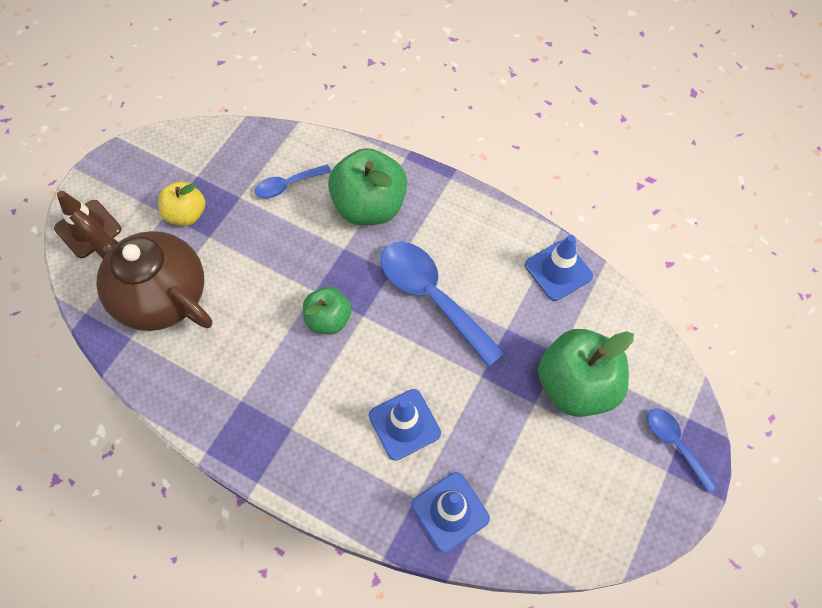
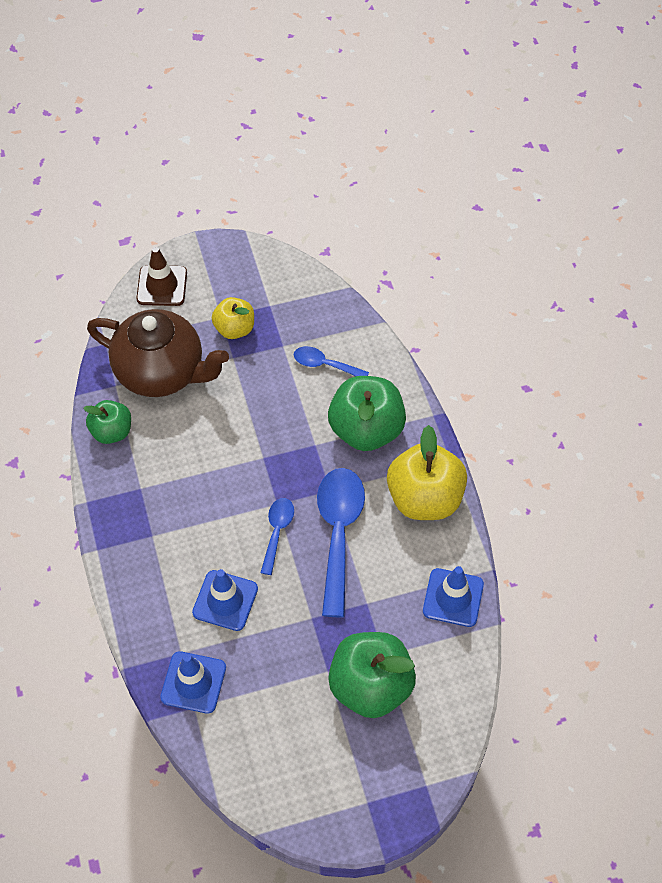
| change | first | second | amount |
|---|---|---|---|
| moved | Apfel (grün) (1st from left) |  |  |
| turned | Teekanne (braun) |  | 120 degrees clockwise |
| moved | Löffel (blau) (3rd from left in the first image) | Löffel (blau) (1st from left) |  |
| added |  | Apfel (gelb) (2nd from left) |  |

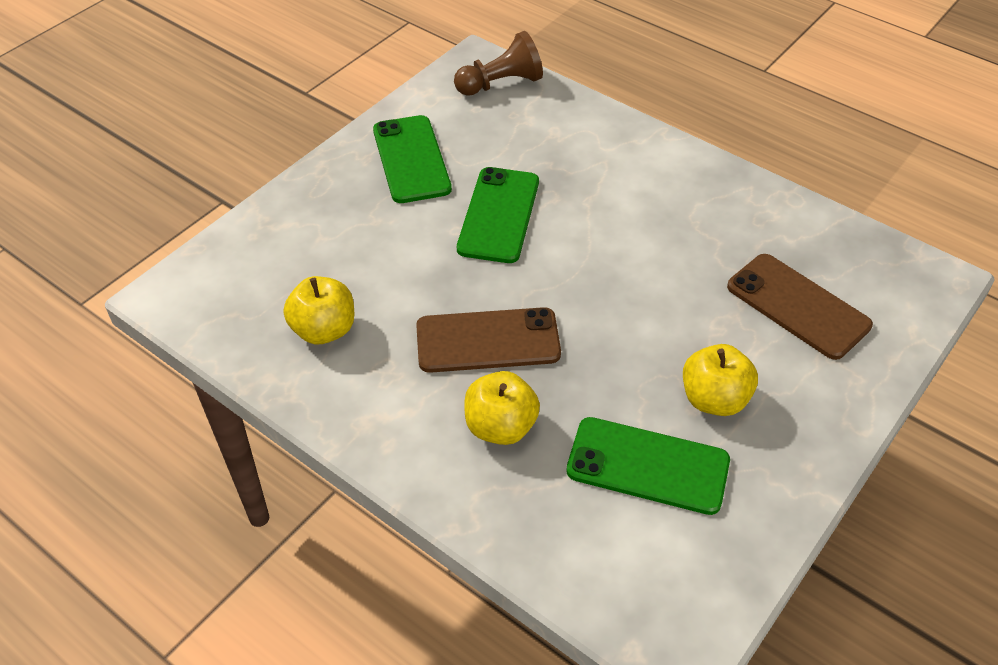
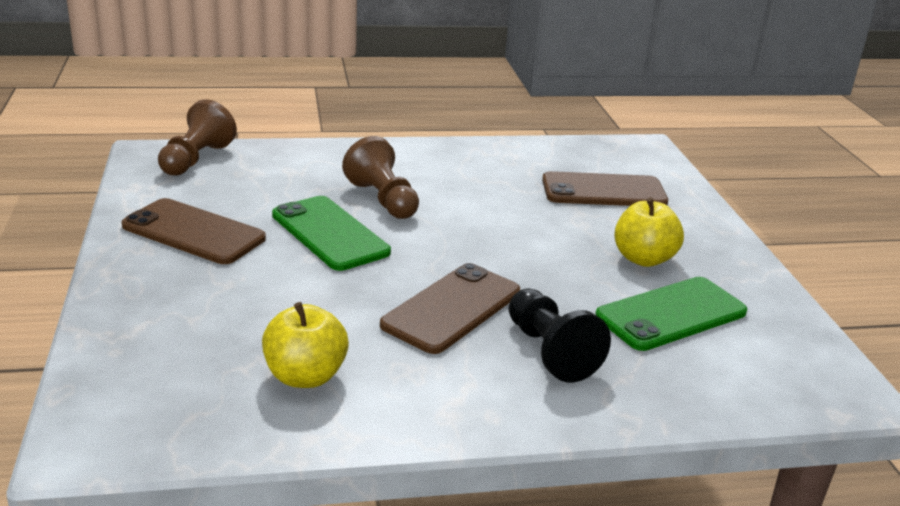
| change | first | second | amount |
|---|---|---|---|
| recoloured | Handy (grün) (1st from left) | Handy (braun) (1st from left) |  |
| added |  | Bauer (braun) (2nd from left) |  |
| replaced | Apfel (gelb) (2nd from left) | Bauer (schwarz) |  |

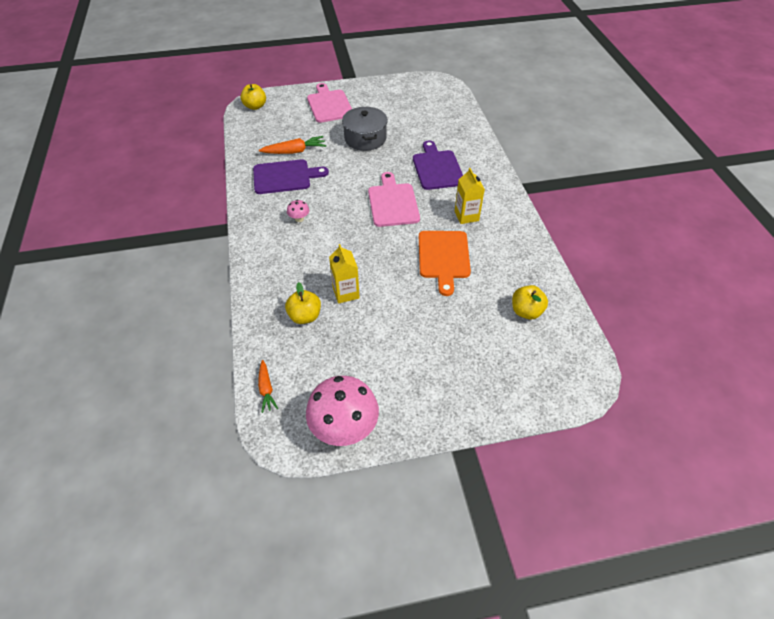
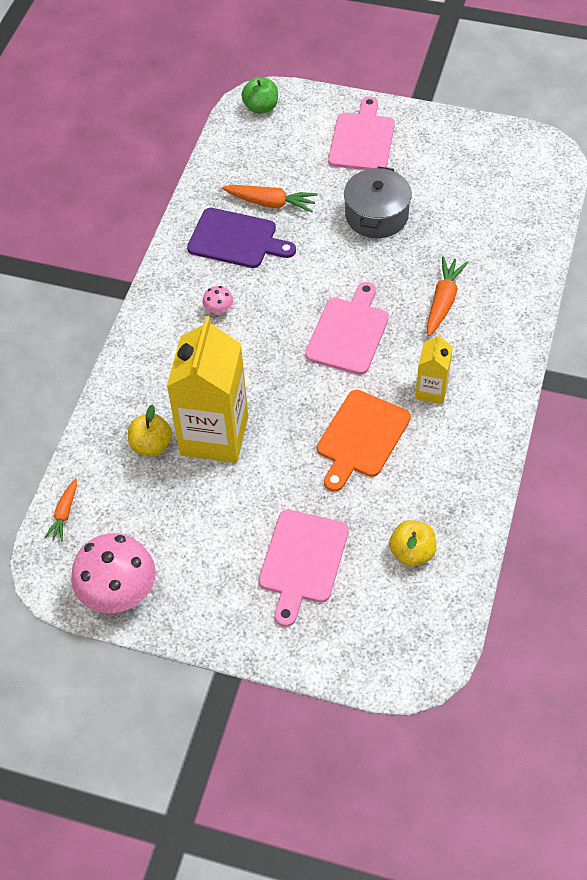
| change | first | second | amount |
|---|---|---|---|
| resized | Getränkekarton (gelb) (1st from left) |  | x2.02 |
| recoloured | Apfel (gelb) (1st from left) | Apfel (grün) |  |
| added |  | Schneidebrett (rosa) (1st from left) |  |
| replaced | Schneidebrett (lila) (2nd from left) | Karotte (orange) (3rd from left) |  |

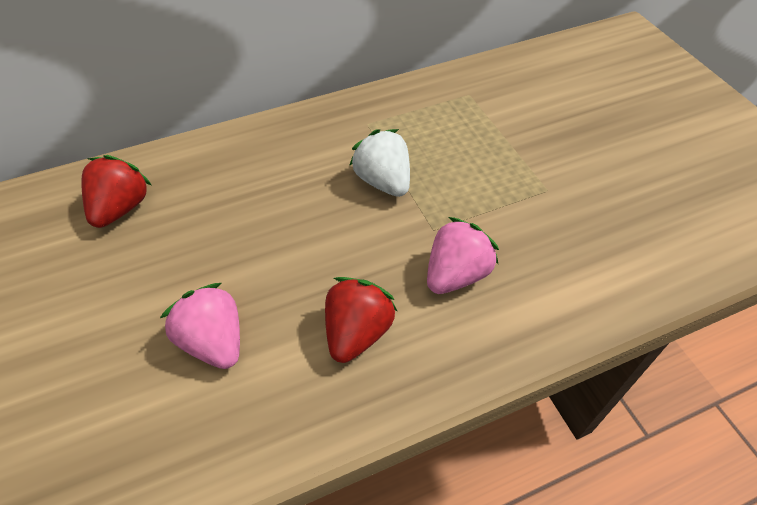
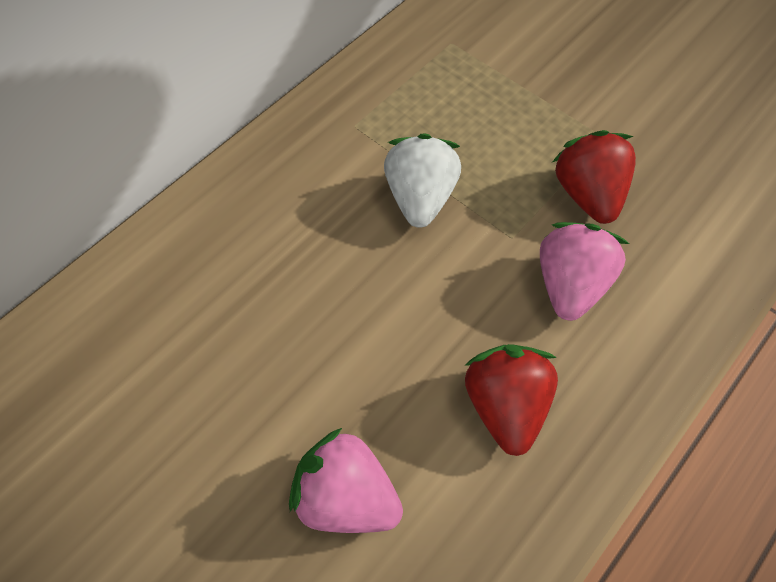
| change | first | second | amount |
|---|---|---|---|
| turned | Erdbeere (weiß) |  | 60 degrees clockwise |
| moved | Erdbeere (rot) (1st from left in the first image) | Erdbeere (rot) (2nd from left) |  |

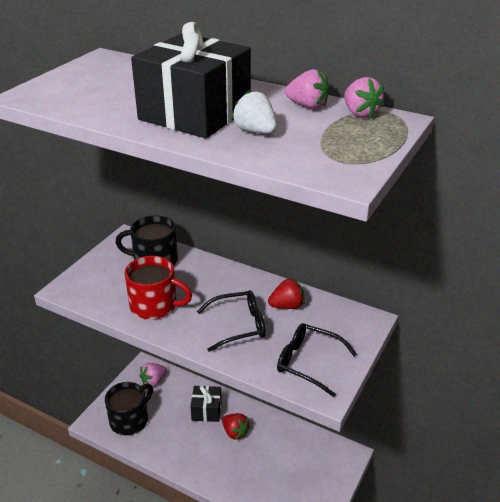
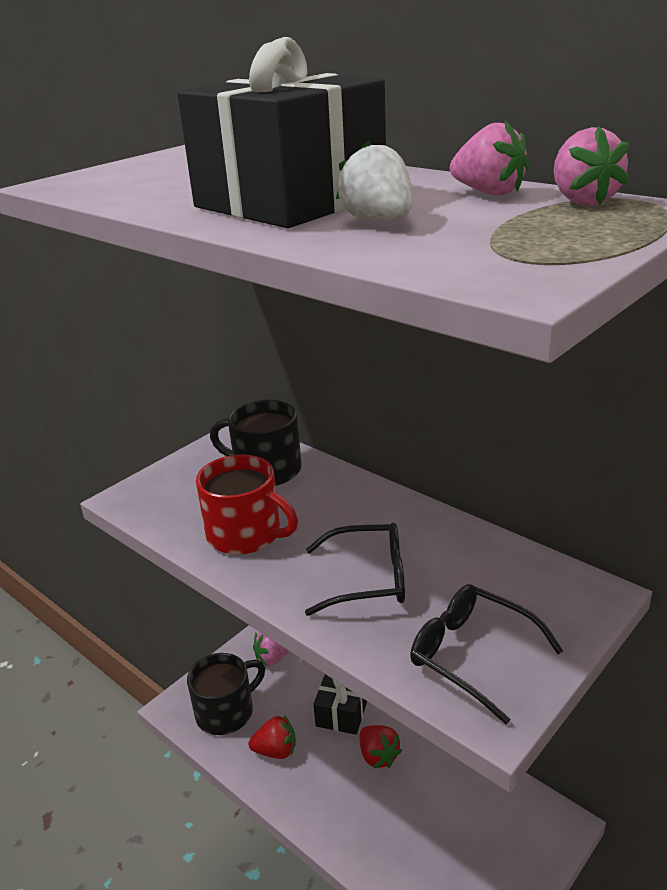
| change | first | second | amount |
|---|---|---|---|
| moved | Erdbeere (rot) (2nd from left in the first image) | Erdbeere (rot) (1st from left) |  |

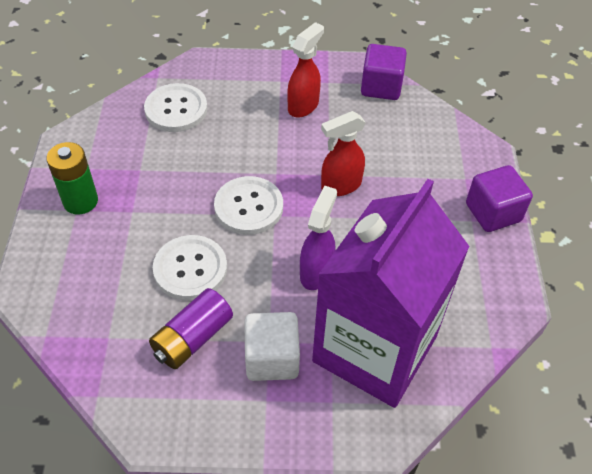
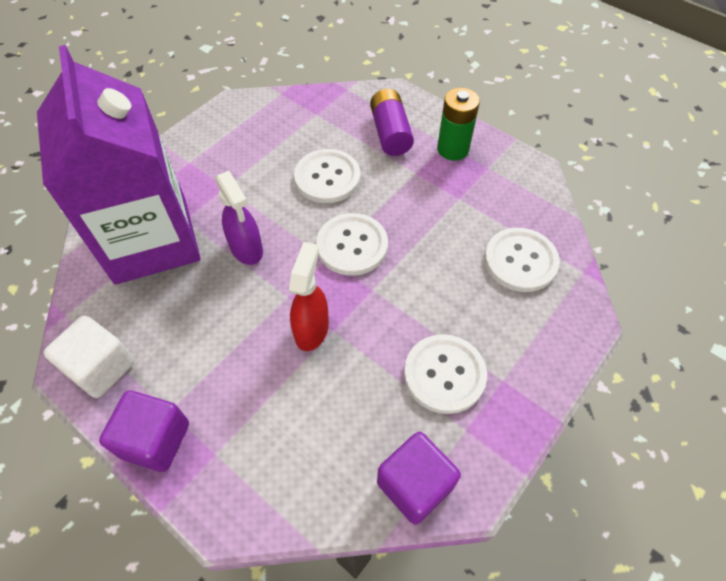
| change | first | second | amount |
|---|---|---|---|
| moved | Kubus (weiß) |  |  |
| moved | Batterie (lila) |  |  |
| replaced | Sprühflasche (rot) (1st from left) | Knopf (weiß) (3rd from left) |  |

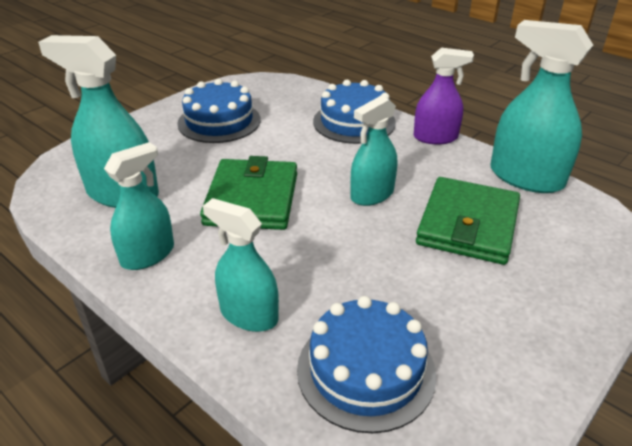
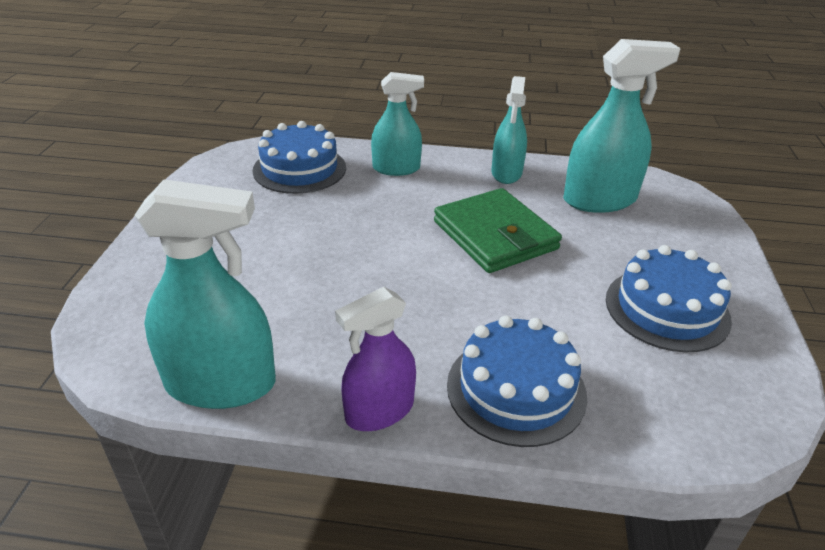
| change | first | second | amount |
|---|---|---|---|
| removed | Sprühflasche (türkis) (4th from left) |  |  |
| removed | Geldbörse (grün) (2nd from left) |  |  |

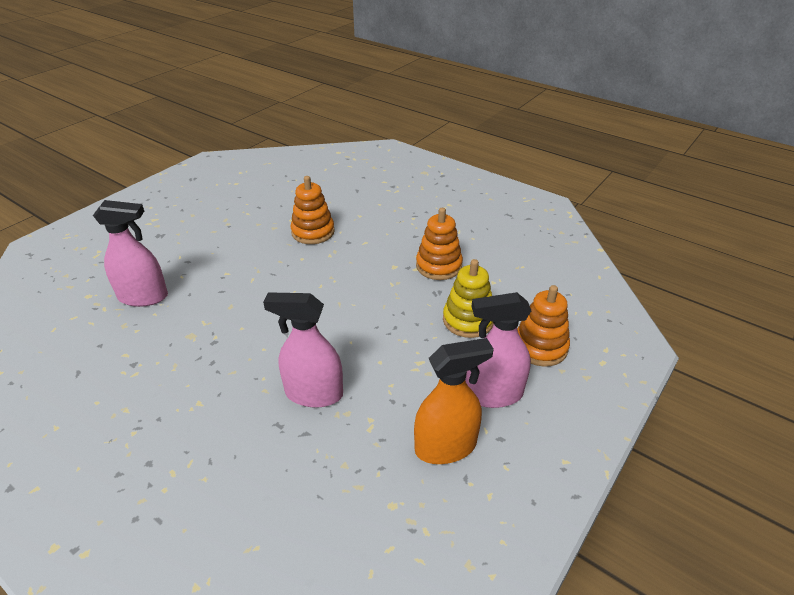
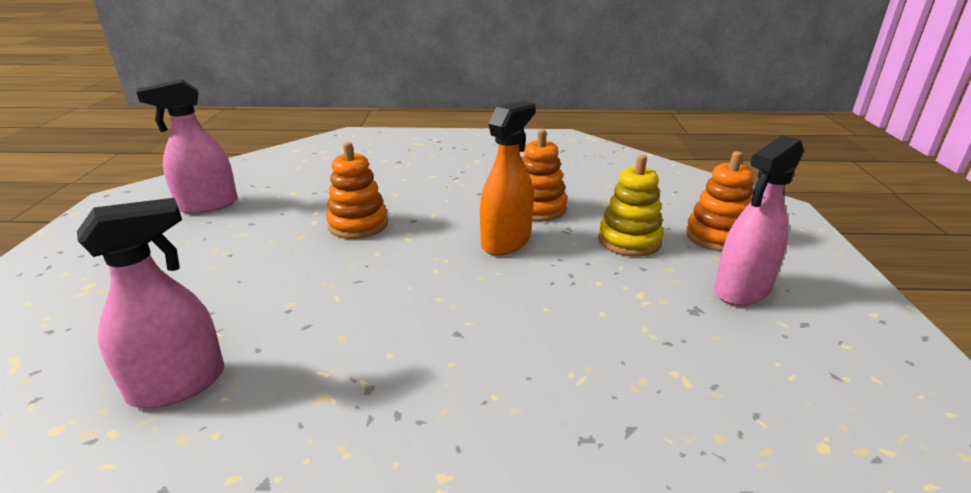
| change | first | second | amount |
|---|---|---|---|
| moved | Sprühflasche (rosa) (2nd from left) |  |  |
| moved | Sprühflasche (orange) |  |  |

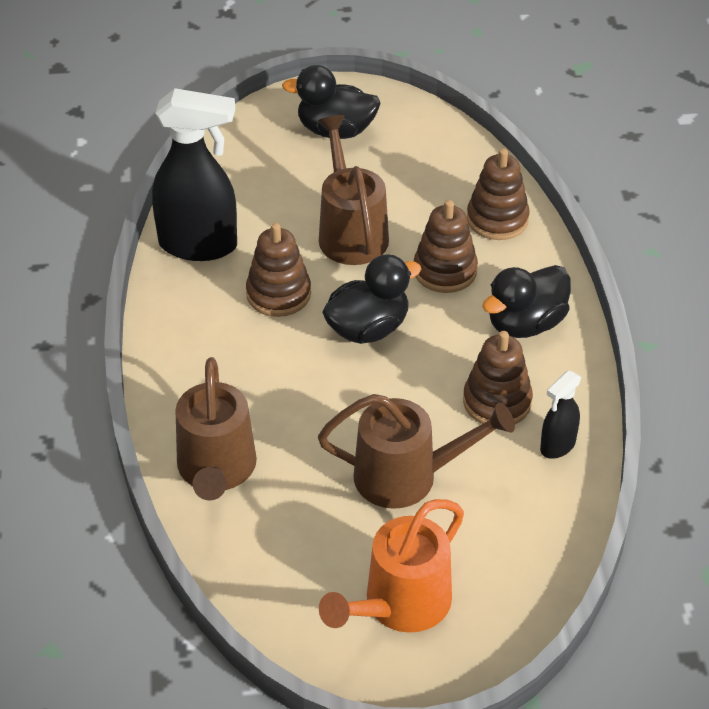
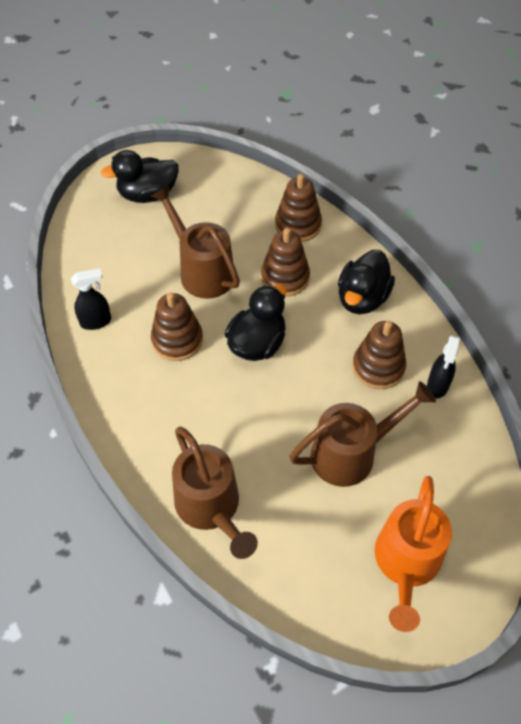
| change | first | second | amount |
|---|---|---|---|
| resized | Sprühflasche (schwarz) (1st from left) |  | x0.50 |

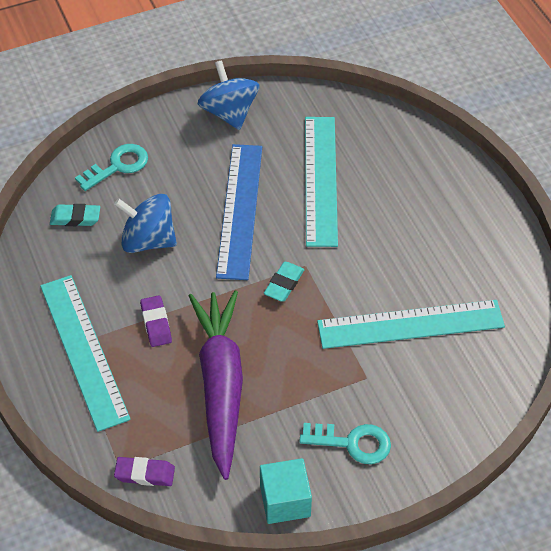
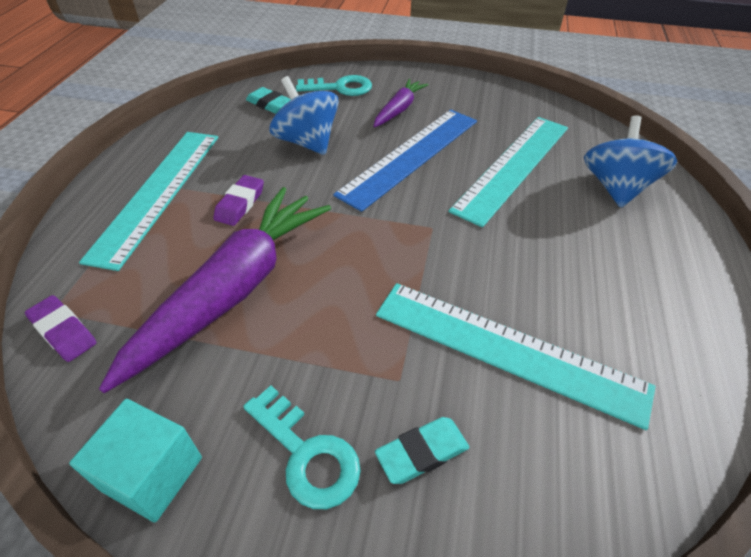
| change | first | second | amount |
|---|---|---|---|
| added |  | Karotte (lila) (2nd from left) |  |
| moved | Radiergummi (türkis) (2nd from left) |  |  |
| moved | Kreisel (blau) (2nd from left) |  |  |

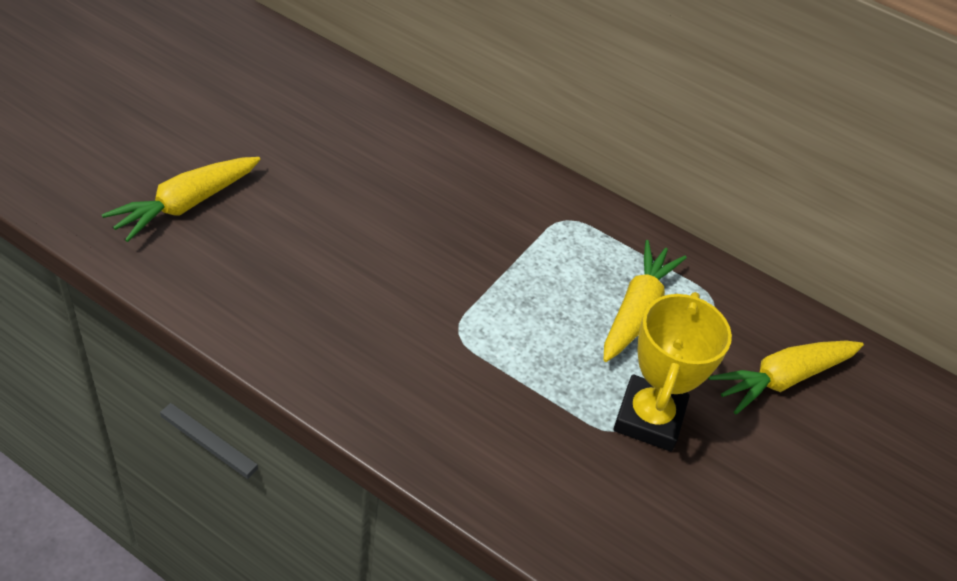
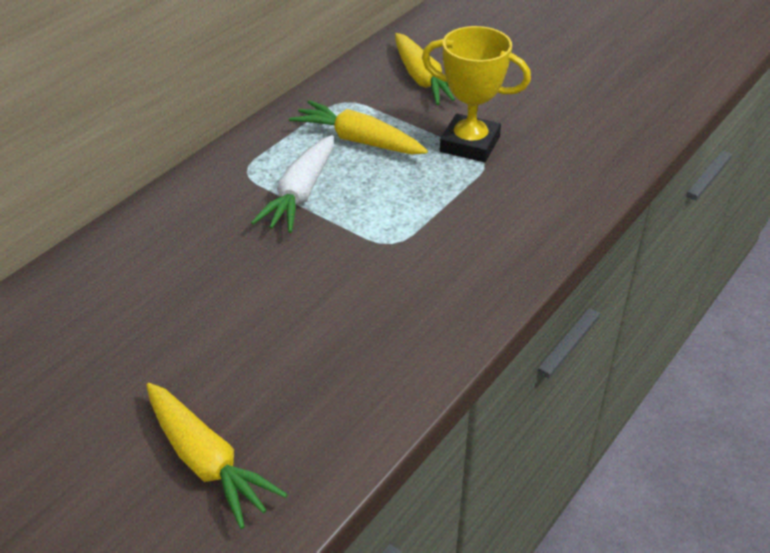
| change | first | second | amount |
|---|---|---|---|
| added |  | Karotte (weiß) |  |

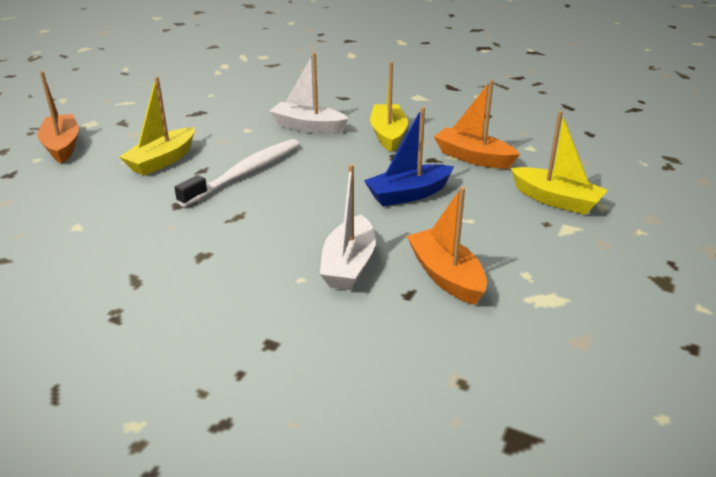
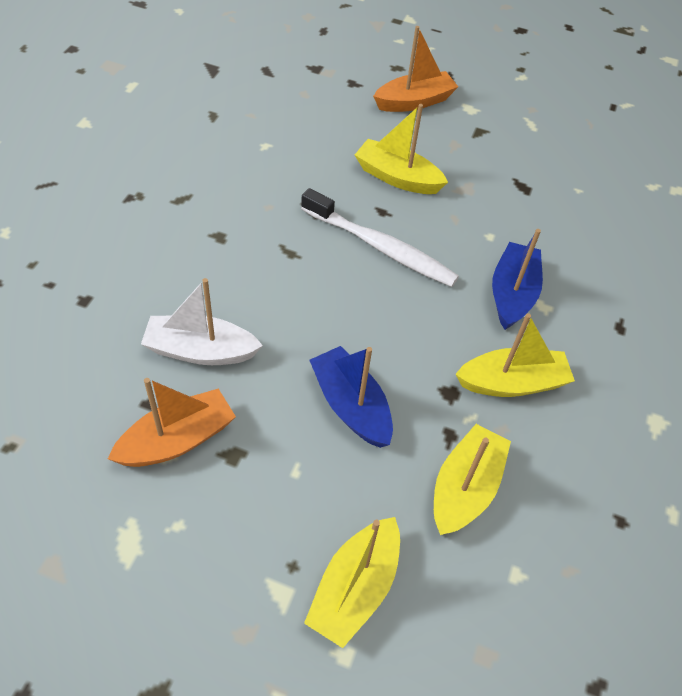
| change | first | second | amount |
|---|---|---|---|
| recoloured | Boot (orange) (3rd from left) | Boot (gelb) (3rd from left) |  |
| recoloured | Boot (weiß) (1st from left) | Boot (blau) (2nd from left) |  |

